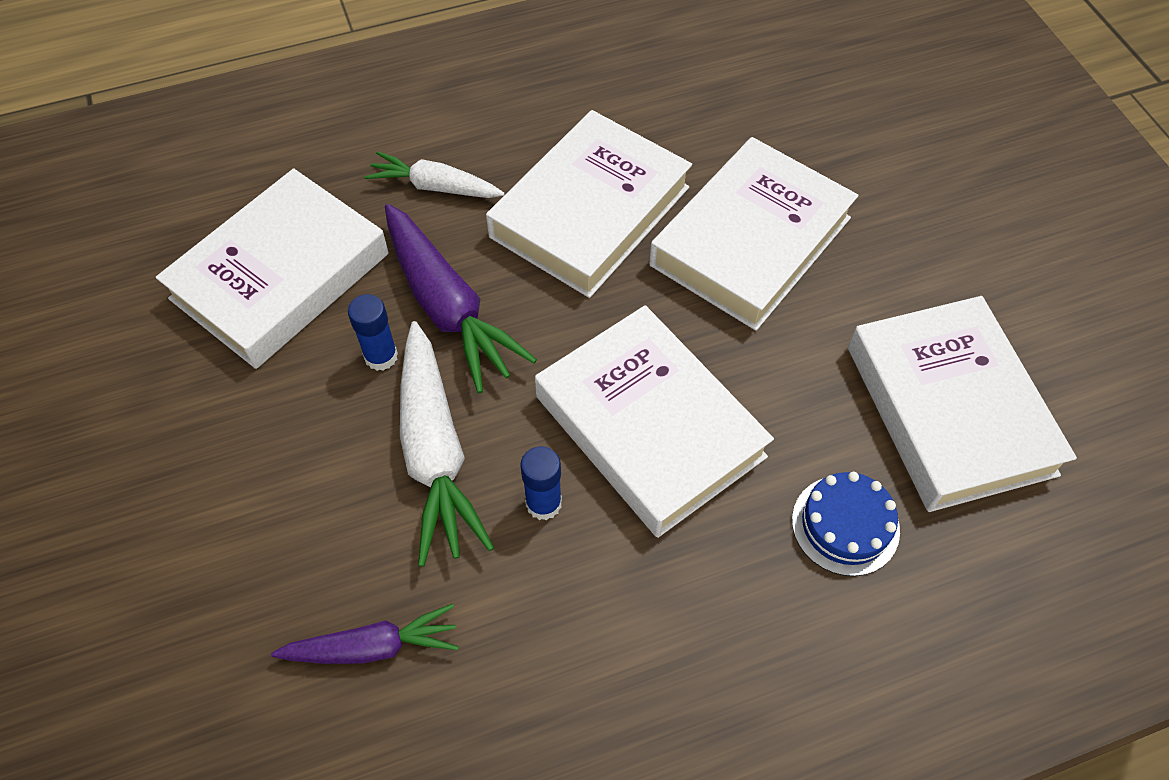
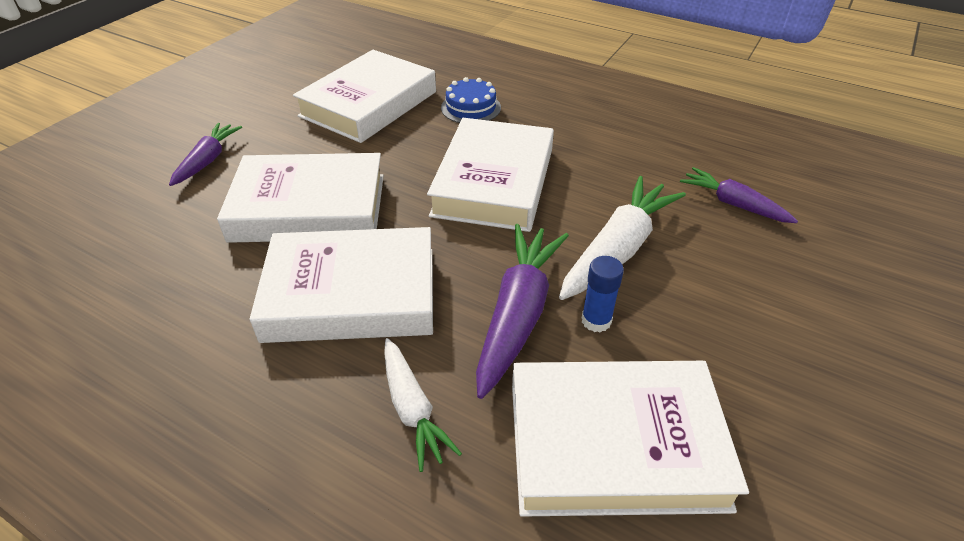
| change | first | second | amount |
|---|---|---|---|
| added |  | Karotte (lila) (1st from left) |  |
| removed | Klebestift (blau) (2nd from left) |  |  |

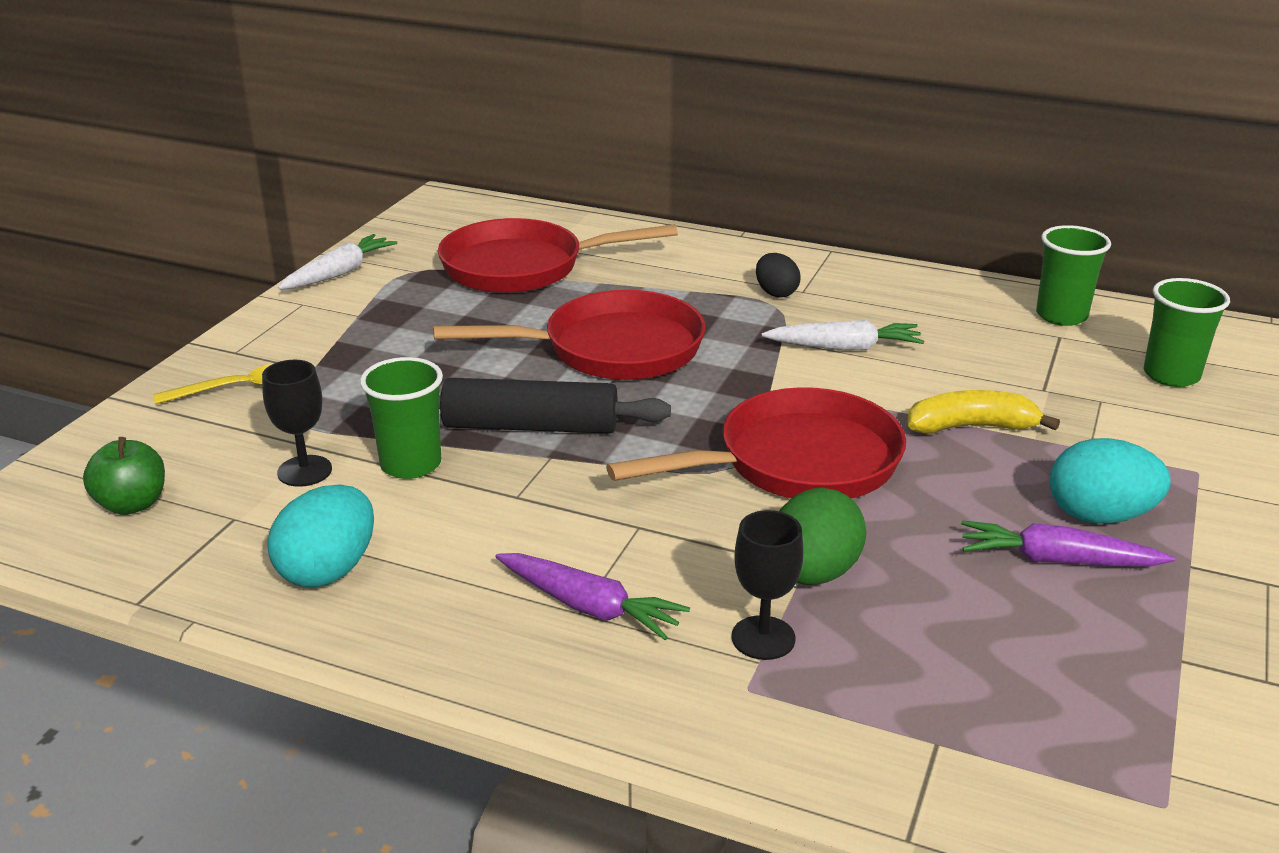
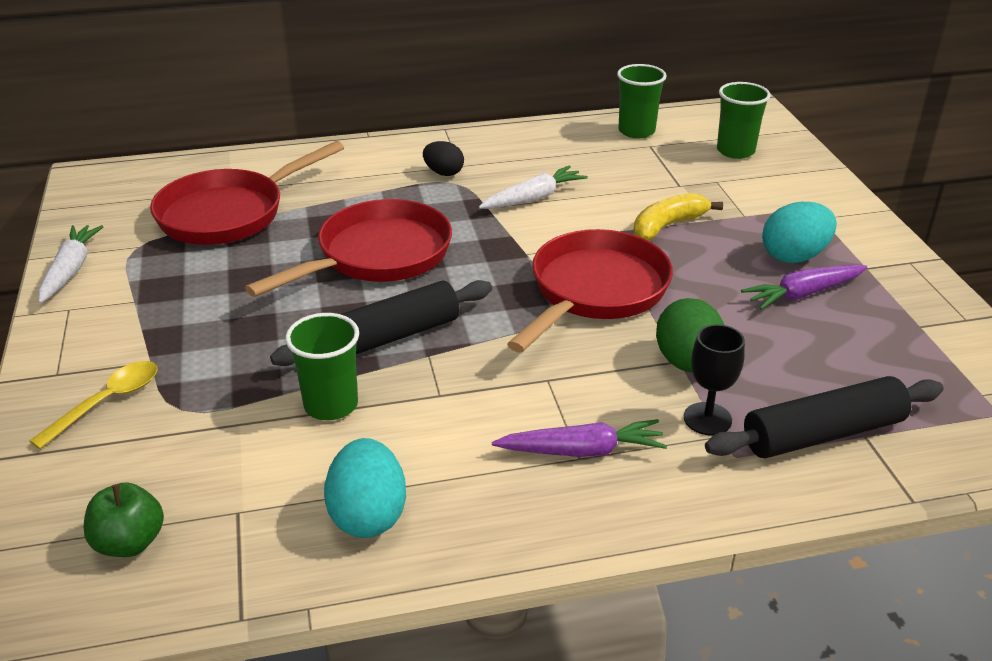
| change | first | second | amount |
|---|---|---|---|
| added |  | Nudelholz (schwarz) (2nd from left) |  |
| removed | Kelch (schwarz) (1st from left) |  |  |

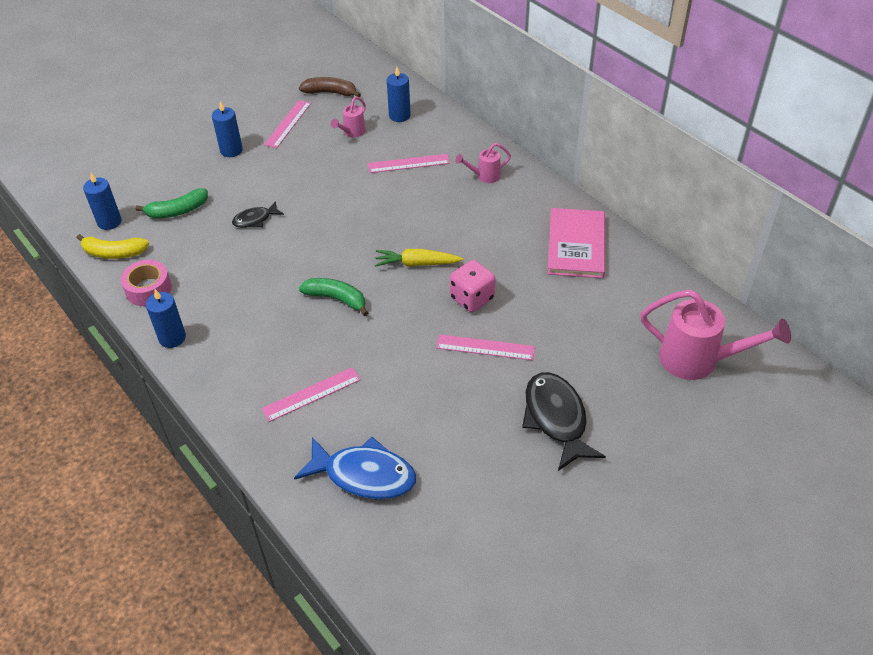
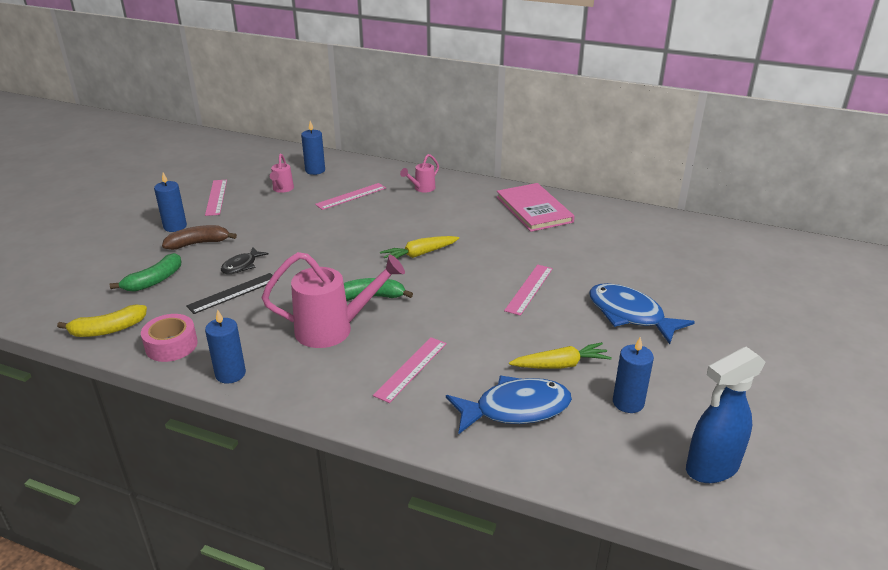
| change | first | second | amount |
|---|---|---|---|
| moved | Banane (braun) |  |  |
| added |  | Lineal (schwarz) |  |
| moved | Gießkanne (rosa) (3rd from left in the first image) | Gießkanne (rosa) (2nd from left) |  |
| turned | Lineal (rosa) (4th from left) |  | 45 degrees counterclockwise |
| added |  | Karotte (gelb) (2nd from left) |  |
| recoloured | Fisch (schwarz) (2nd from left) | Fisch (blau) (2nd from left) |  |
| moved | Kerze (blau) (1st from left in the first image) | Kerze (blau) (4th from left) |  |
| added |  | Sprühflasche (blau) |  |
| removed | Spielwürfel (rosa) |  |  |

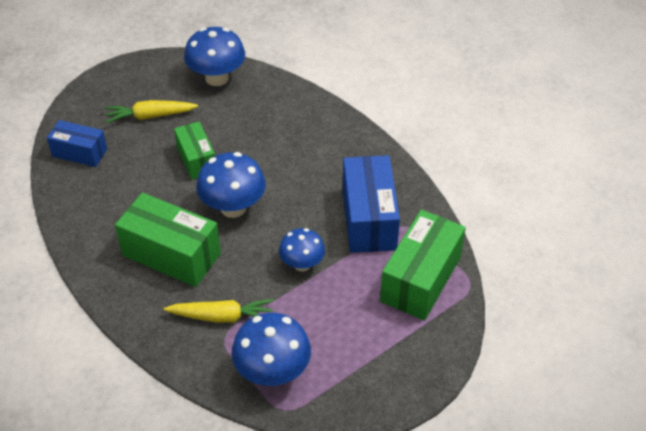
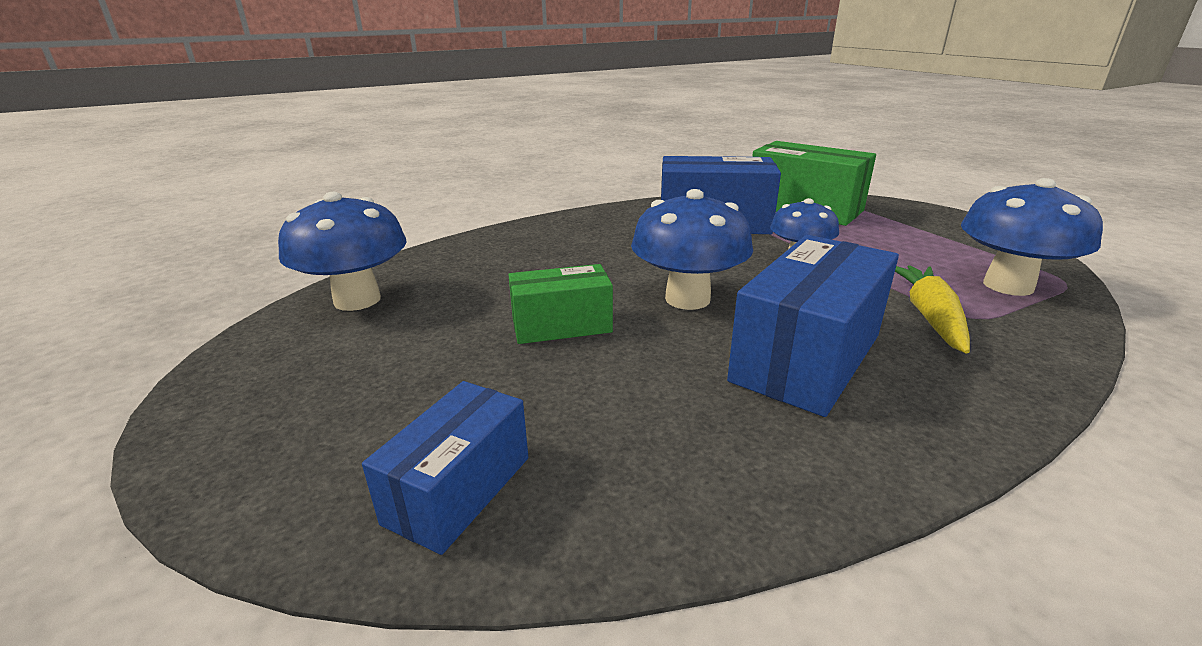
| change | first | second | amount |
|---|---|---|---|
| recoloured | Schachtel (grün) (1st from left) | Schachtel (blau) (3rd from left) |  |
| removed | Karotte (gelb) (1st from left) |  |  |

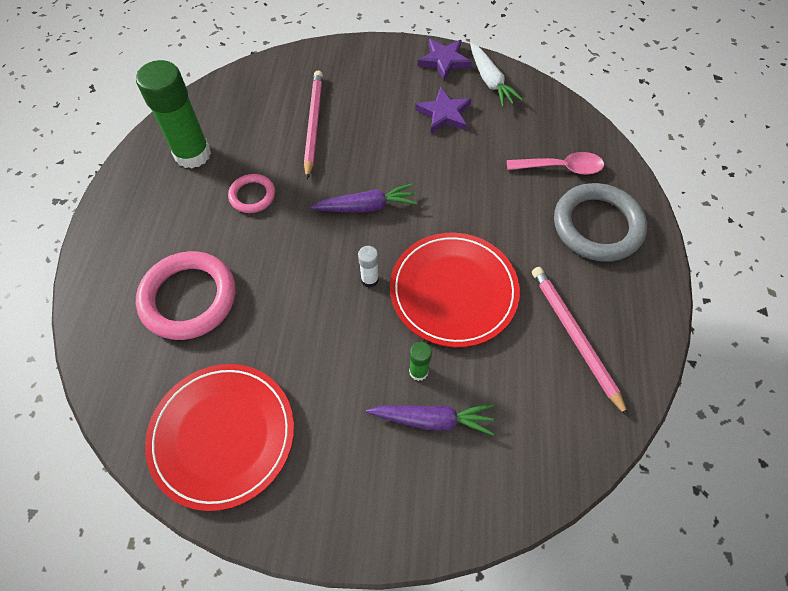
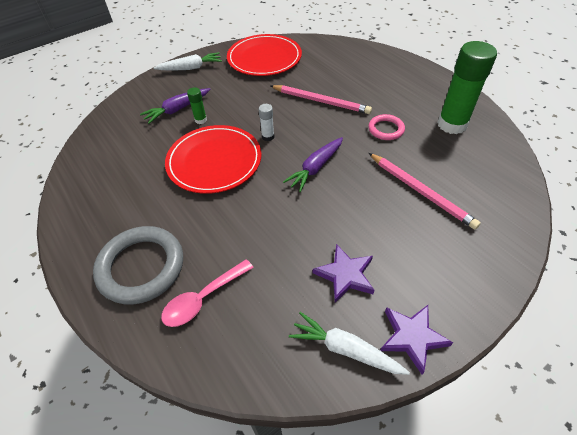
| change | first | second | amount |
|---|---|---|---|
| added |  | Karotte (weiß) (1st from left) |  |
| moved | Bleistift (rosa) (2nd from left in the first image) | Bleistift (rosa) (1st from left) |  |
| removed | Ring (rosa) (1st from left) |  |  |

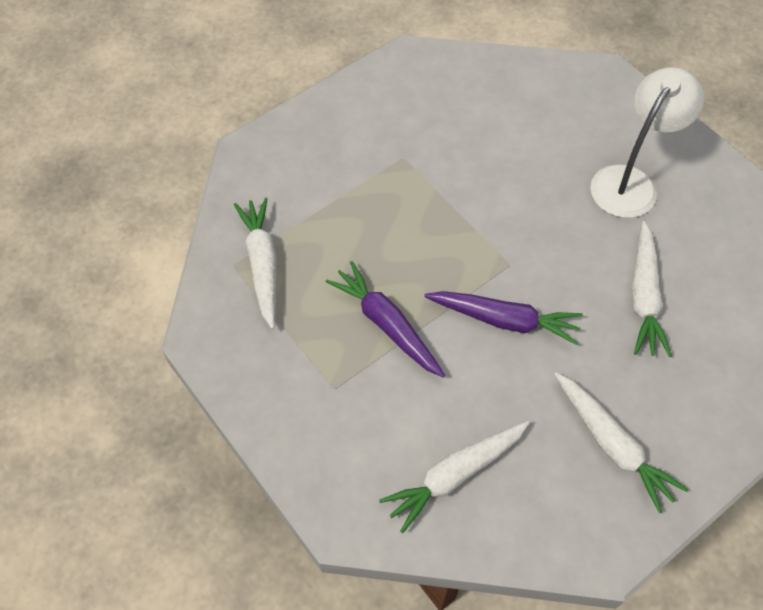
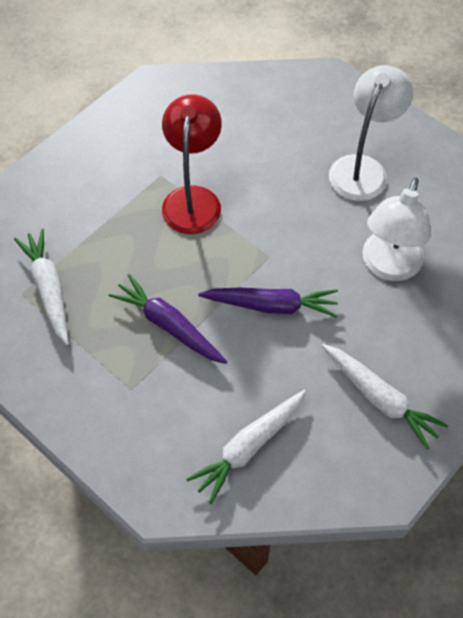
| change | first | second | amount |
|---|---|---|---|
| added |  | Lampe (rot) |  |
| replaced | Karotte (weiß) (4th from left) | Lampe (weiß) (2nd from left) |  |

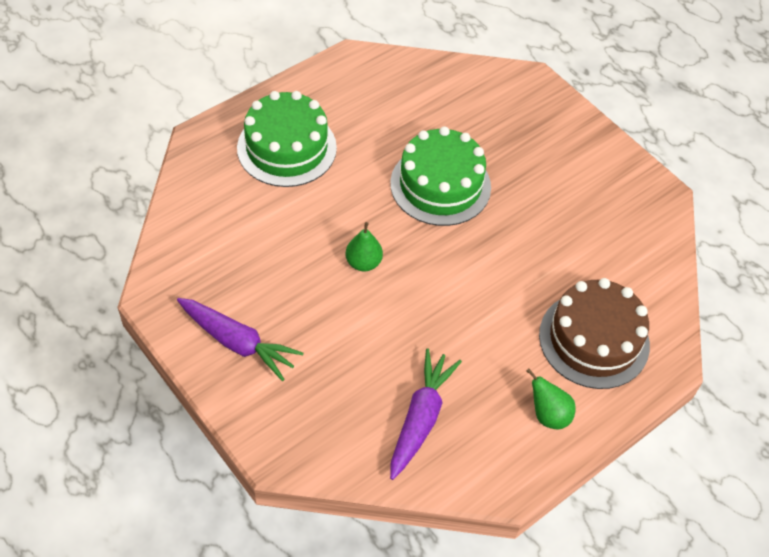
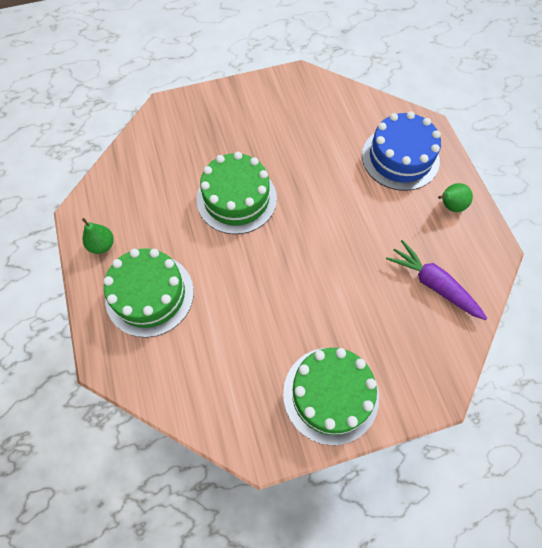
| change | first | second | amount |
|---|---|---|---|
| moved | Birne (grün) (1st from left) |  |  |
| replaced | Karotte (lila) (1st from left) | Kuchen (grün) (3rd from left) |  |
| recoloured | Kuchen (braun) | Kuchen (blau) |  |

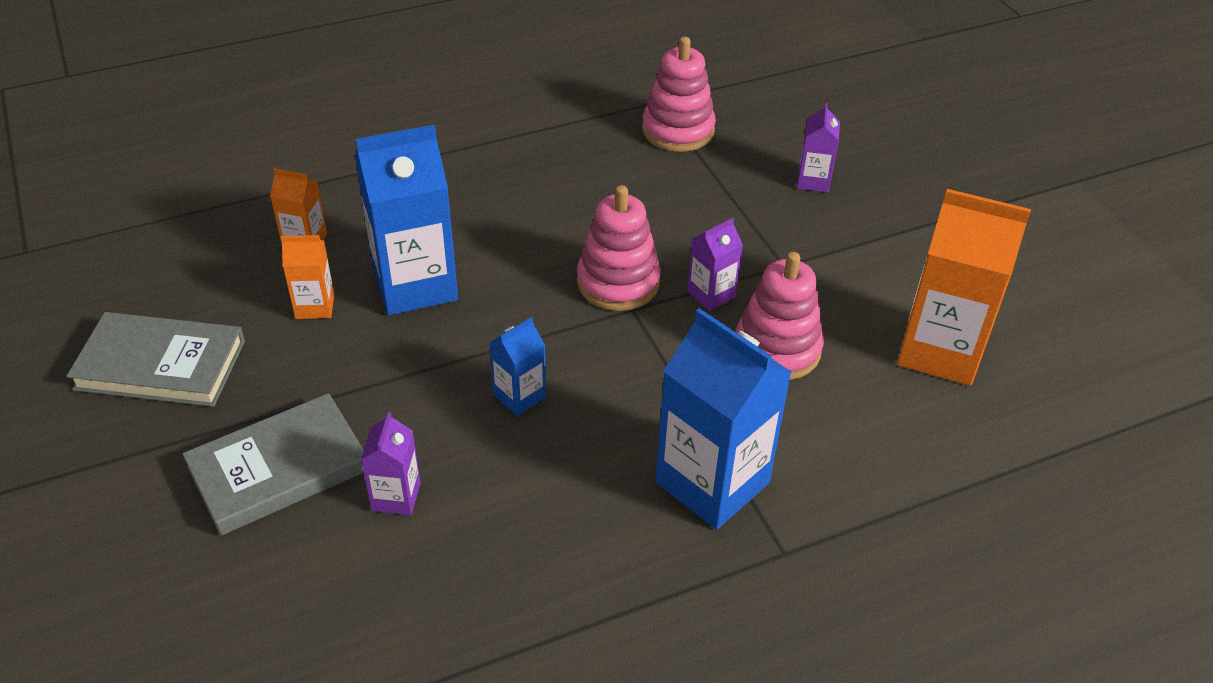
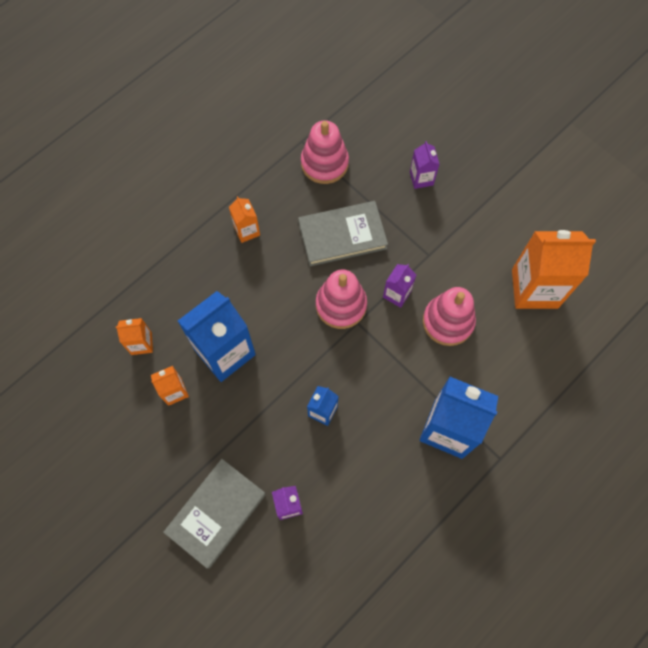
| change | first | second | amount |
|---|---|---|---|
| added |  | Getränkekarton (orange) (3rd from left) |  |
| moved | Buch (grau) (1st from left in the first image) | Buch (grau) (2nd from left) |  |

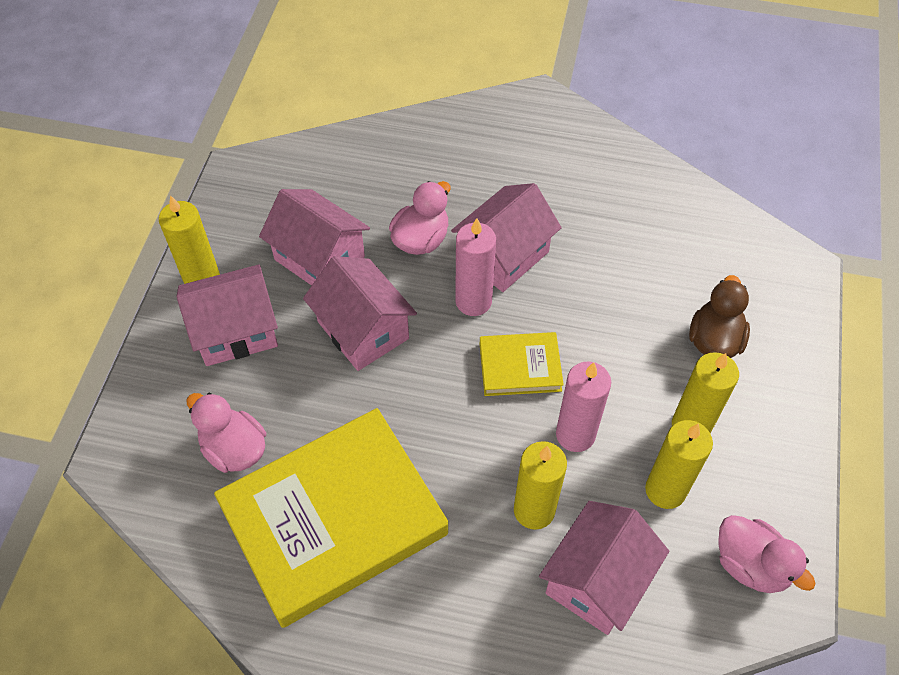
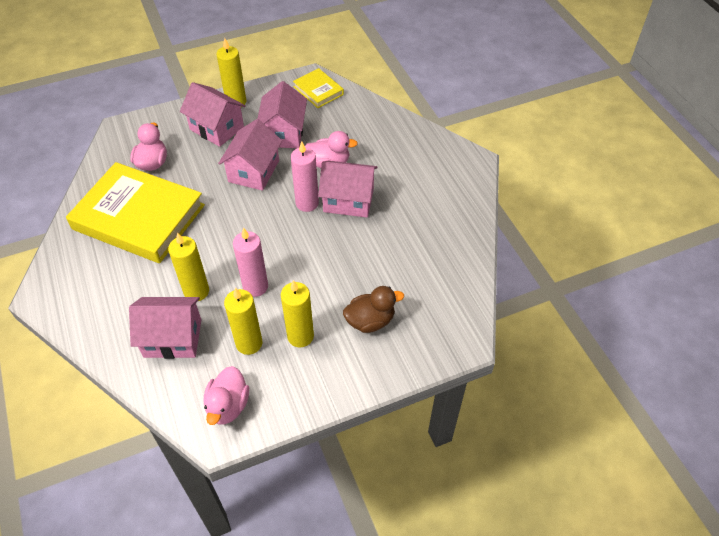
| change | first | second | amount |
|---|---|---|---|
| moved | Buch (gelb) (2nd from left) |  |  |

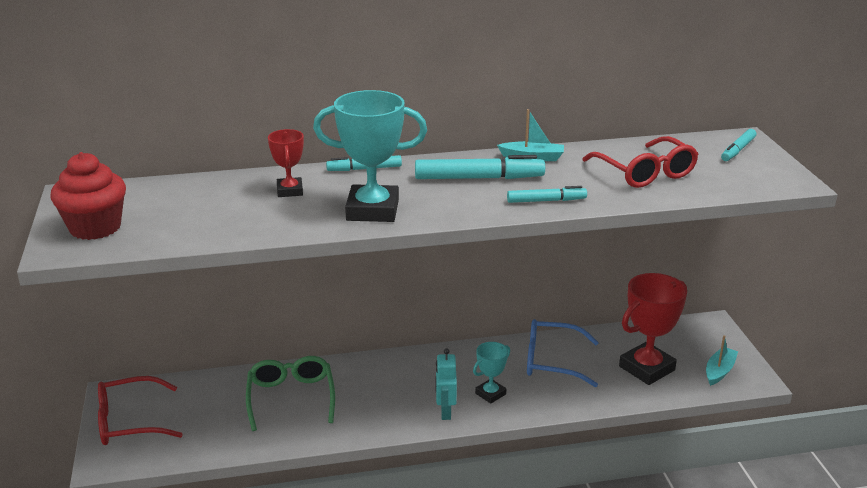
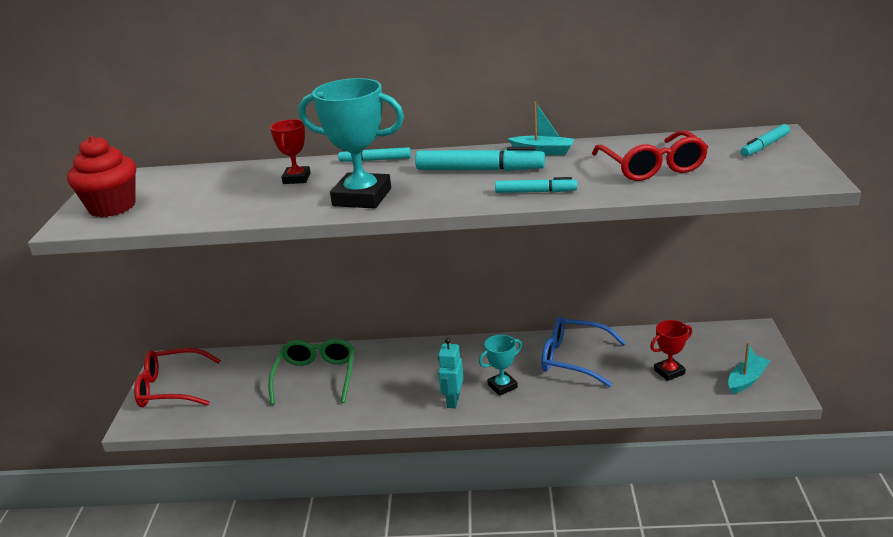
| change | first | second | amount |
|---|---|---|---|
| resized | Pokal (rot) (2nd from left) |  | x0.54 |

